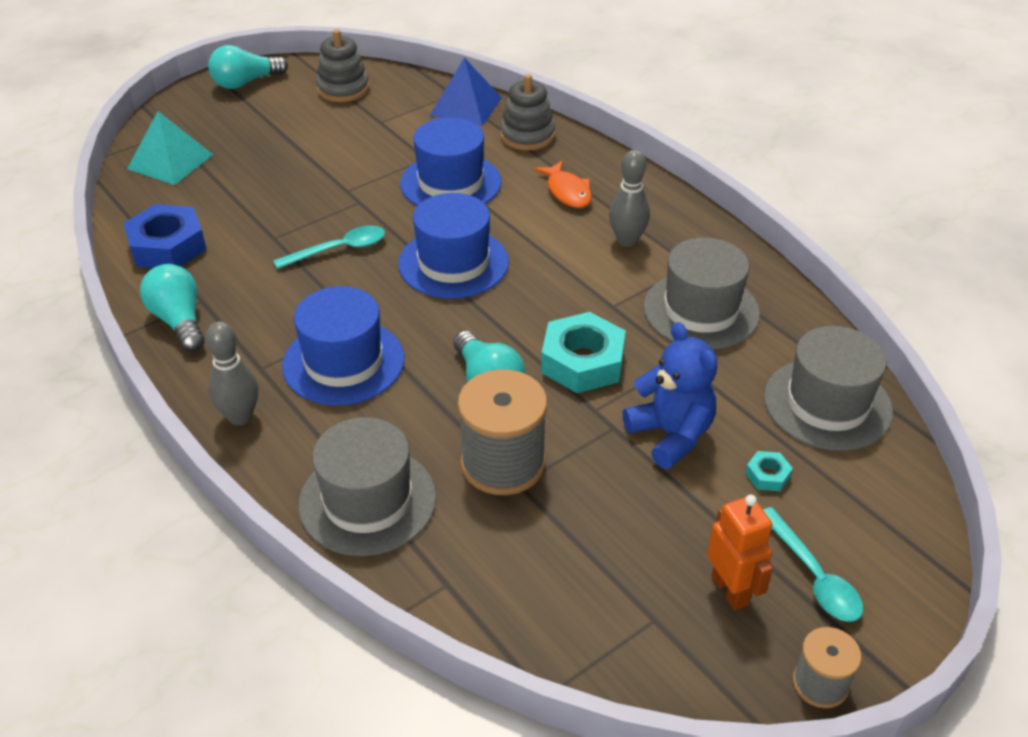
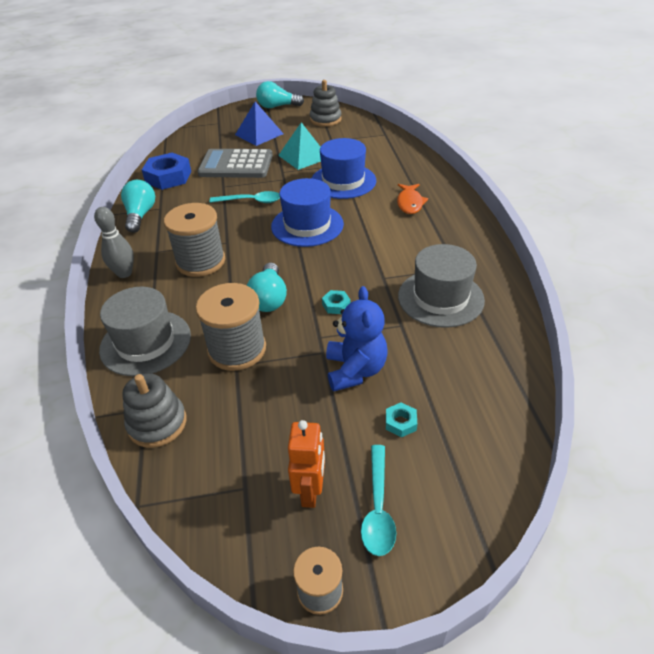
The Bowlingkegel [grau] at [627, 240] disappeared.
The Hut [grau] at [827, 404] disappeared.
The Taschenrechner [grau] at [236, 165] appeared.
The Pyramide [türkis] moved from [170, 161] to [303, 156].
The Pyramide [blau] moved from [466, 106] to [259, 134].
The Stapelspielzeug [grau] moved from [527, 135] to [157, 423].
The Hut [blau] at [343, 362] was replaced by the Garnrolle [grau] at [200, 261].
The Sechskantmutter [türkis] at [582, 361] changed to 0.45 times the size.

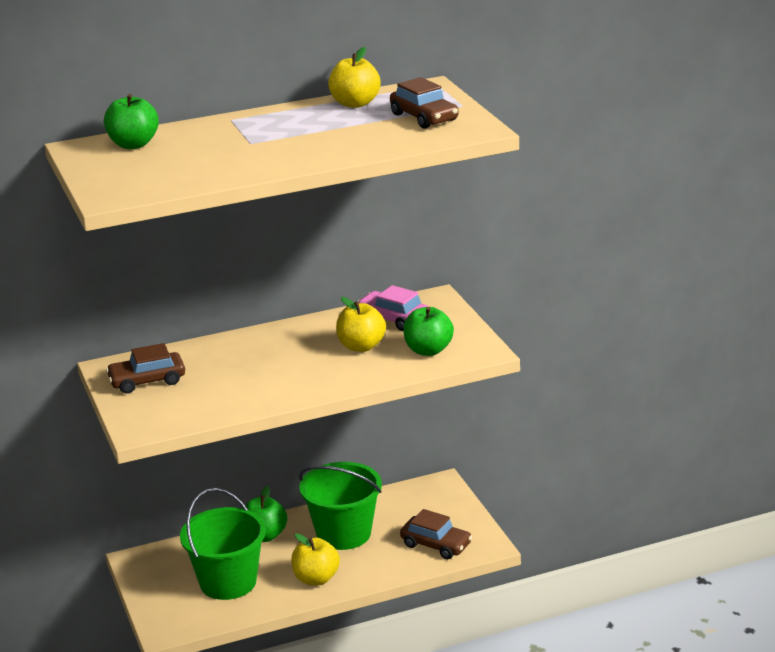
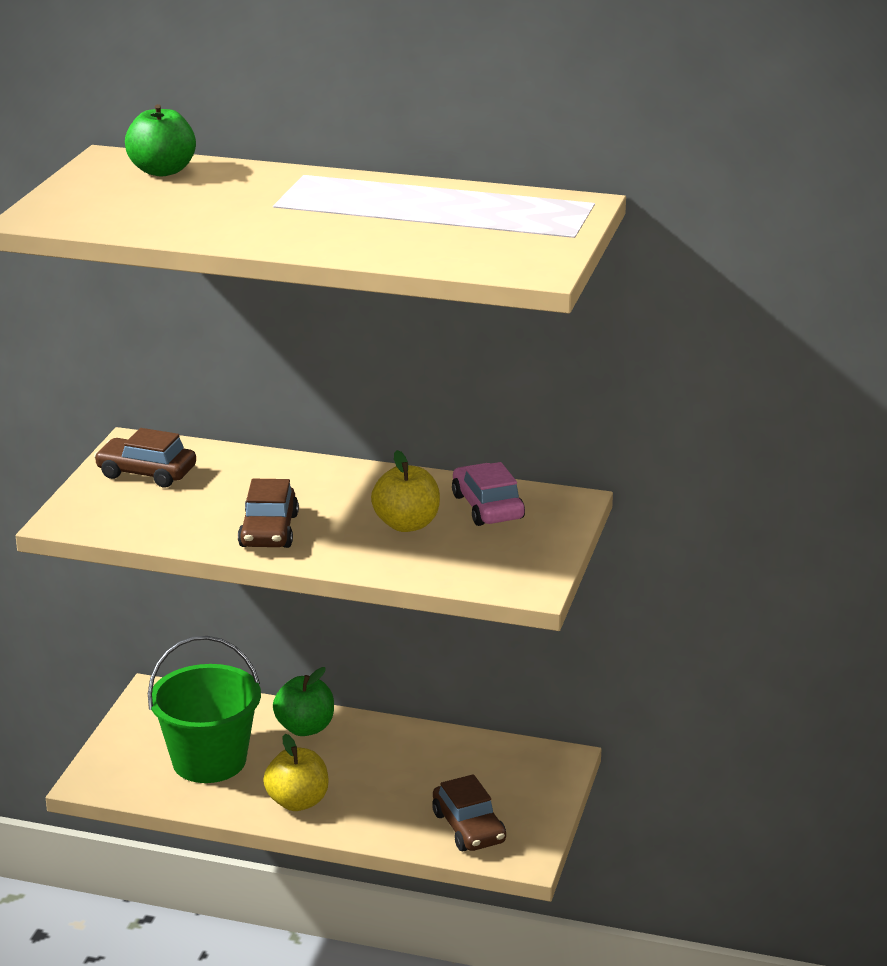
The Eimer [grün] at [343, 533] disappeared.
The Apfel [gelb] at [355, 103] disappeared.
The Apfel [grün] at [428, 350] disappeared.
The Auto [braun] moved from [424, 117] to [269, 531].

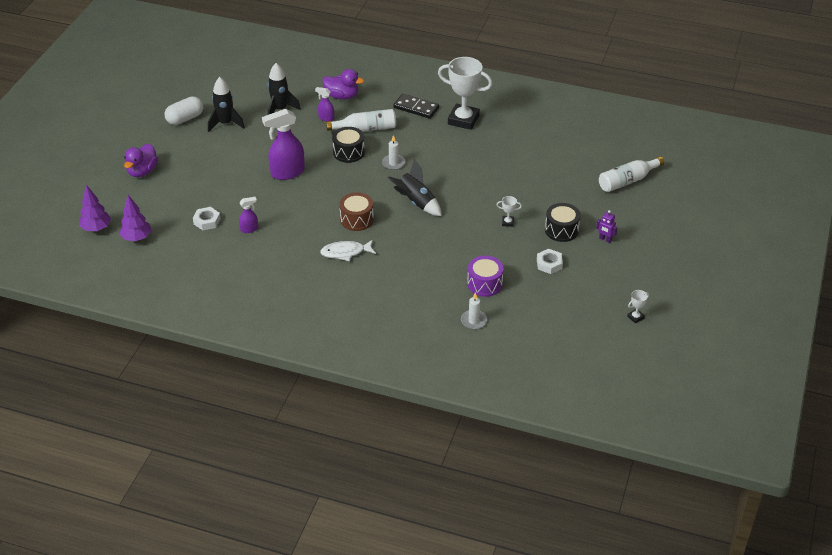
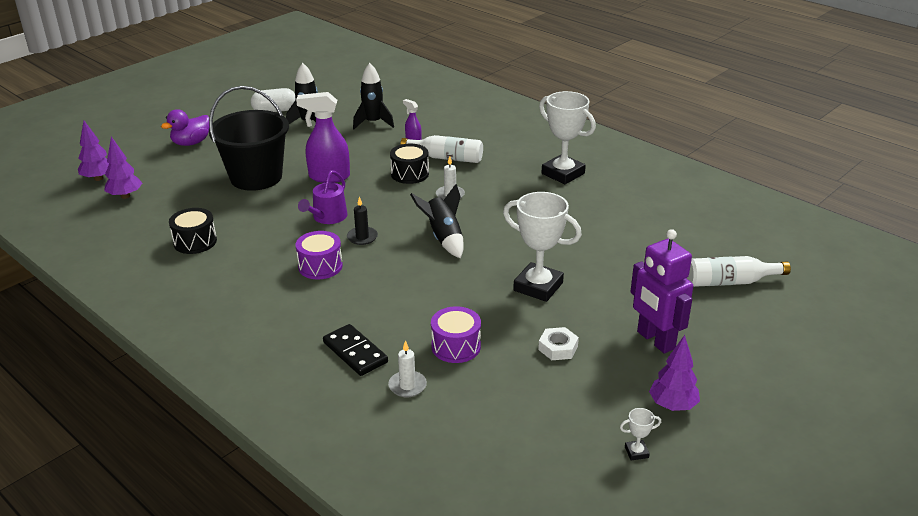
The Sechskantmutter [weiß] at [207, 221] disappeared.
The Sprühflasche [lila] at [249, 229] disappeared.
The Ente [lila] at [342, 96] disappeared.
The Eimer [schwarz] at [256, 177] appeared.
The Gießkanne [lila] at [327, 217] appeared.
The Baum [lila] at [672, 405] appeared.
The Dominostein [schwarz] moved from [416, 108] to [355, 352].
The Trommel [schwarz] moved from [561, 230] to [195, 242].
The Fisch [weiß] at [345, 252] was replaced by the Trommel [lila] at [320, 266].
The Trommel [braun] at [357, 219] was replaced by the Kerze [schwarz] at [362, 237].
The Pokal [weiß] at [507, 222] changed to 2.43 times the size.
The Roboter [lila] at [605, 239] changed to 2.34 times the size.

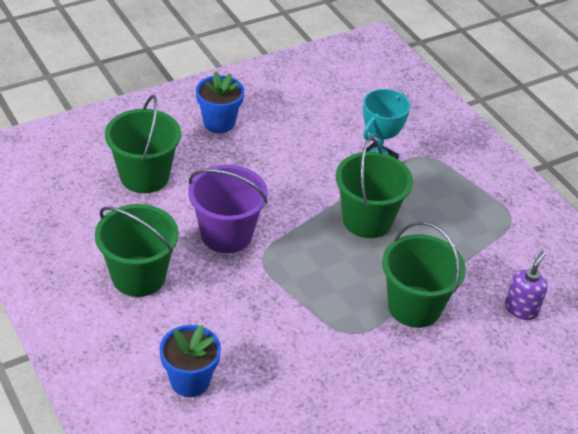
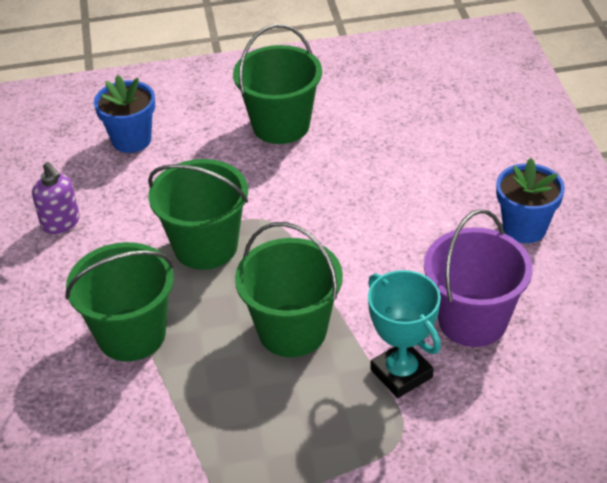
The Eimer [grün] moved from [144, 176] to [205, 246].
The Eimer [lila] moved from [226, 234] to [472, 320].
The Seifenspender [lila] moved from [521, 309] to [61, 223].

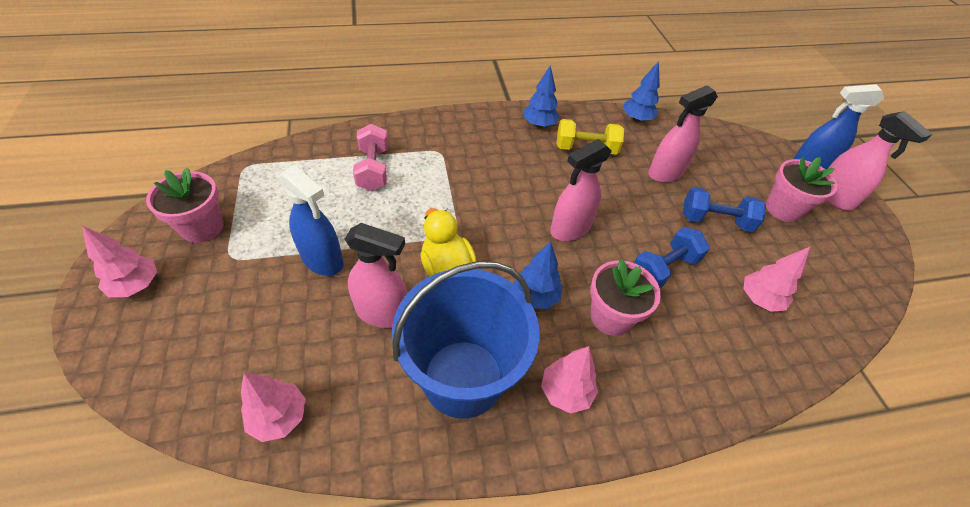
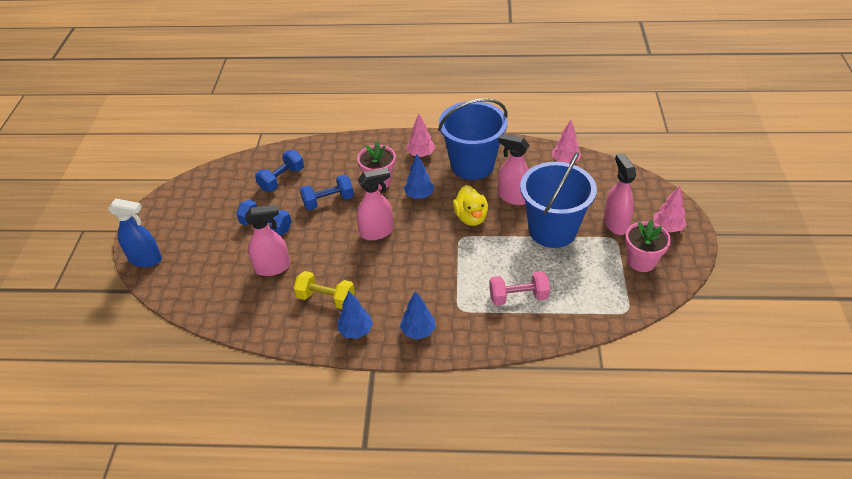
The Blumentopf [rosa] at [783, 209] disappeared.
The Baum [blau] moved from [636, 119] to [418, 331].
The Sprühflasche [rosa] moved from [834, 197] to [615, 223].
The Sprühflasche [blau] at [323, 260] was replaced by the Eimer [blau] at [552, 230].
The Baum [rosa] at [759, 299] was replaced by the Hantel [blau] at [282, 179].
The Hantel [rosa] at [373, 169] turned 75 degrees clockwise.

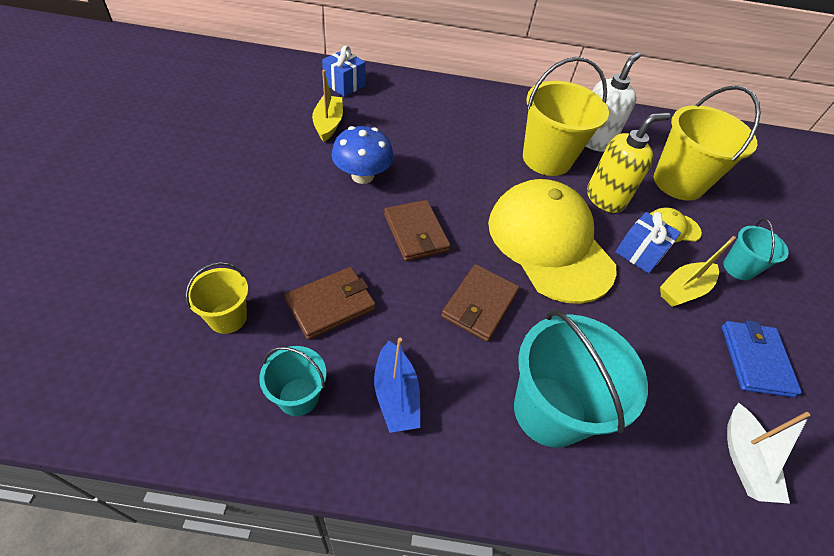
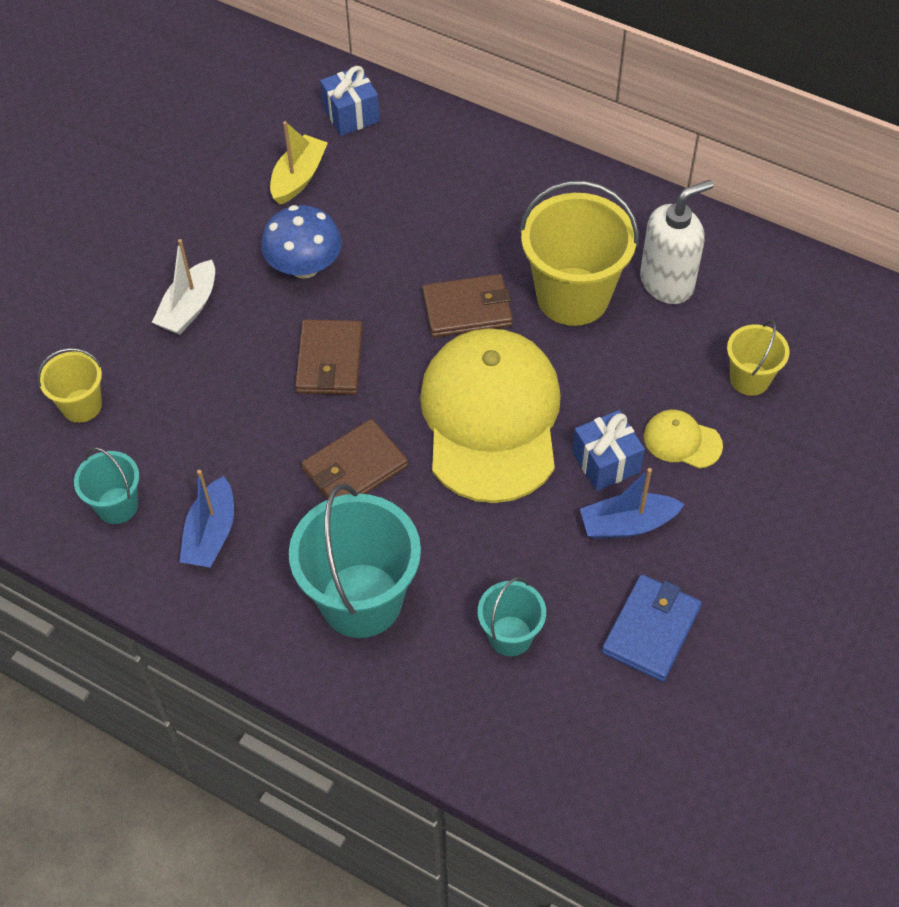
The Seifenspender [gelb] at [605, 198] disappeared.
The Geldbörse [braun] moved from [331, 305] to [467, 309].
The Eimer [türkis] moved from [738, 268] to [510, 636].
The Boot [weiß] moved from [744, 460] to [189, 308].
The Boot [gelb] at [683, 290] became the Boot [blau] at [627, 524].
The Eimer [gelb] at [678, 183] changed to 0.53 times the size.

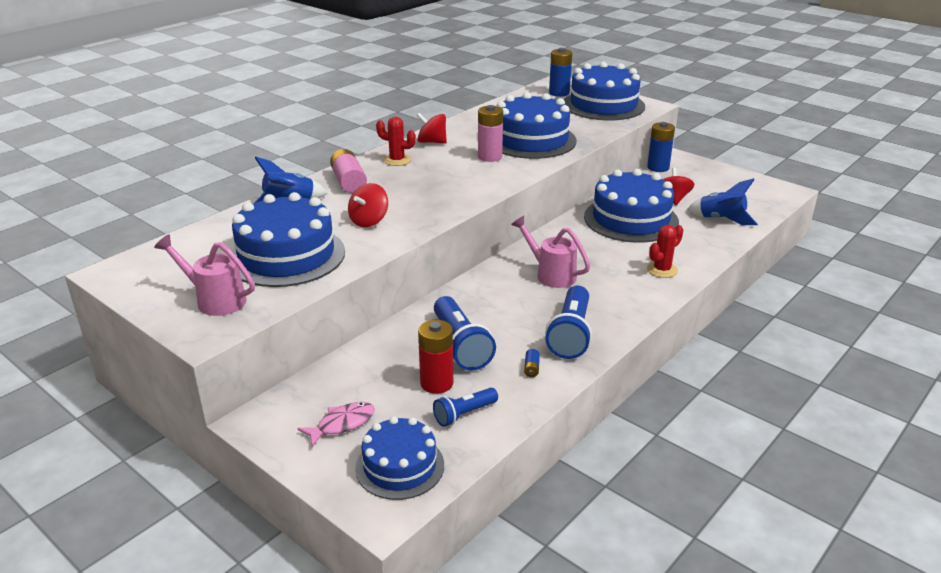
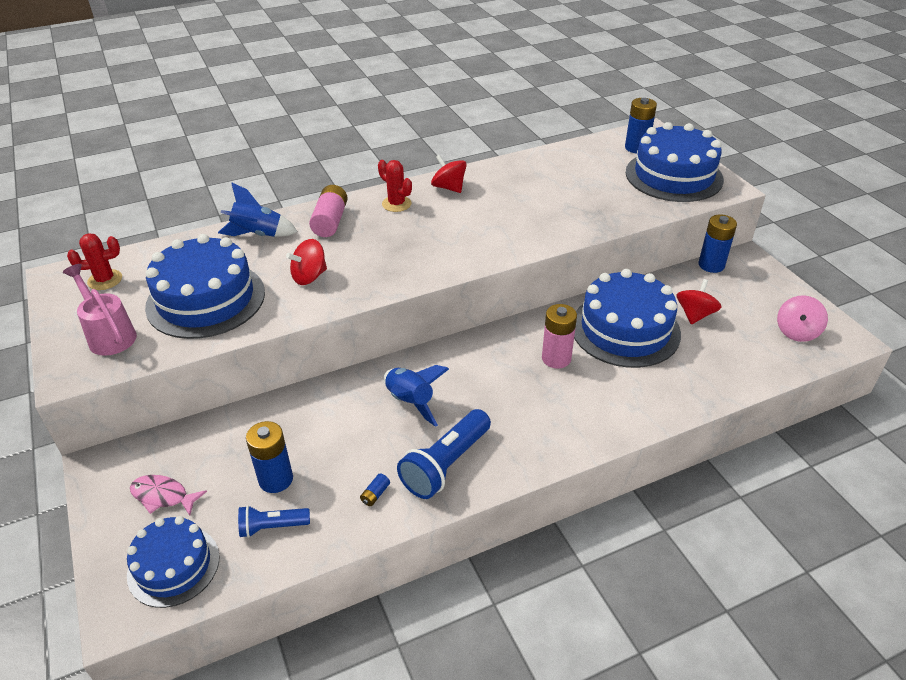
The Taschenlampe [blau] at [460, 346] disappeared.
The Kuchen [blau] at [531, 140] disappeared.
The Gießkanne [rosa] at [551, 274] disappeared.
The Kreisel [rosa] at [796, 332] appeared.
The Batterie [rosa] moved from [490, 157] to [556, 358].
The Kaktus [rot] moved from [662, 270] to [105, 280].
The Rakete [blau] moved from [721, 219] to [410, 402].
The Batterie [rot] at [436, 383] became the Batterie [blau] at [276, 479].
The Fisch [rosa] at [342, 424] turned 150 degrees counterclockwise.

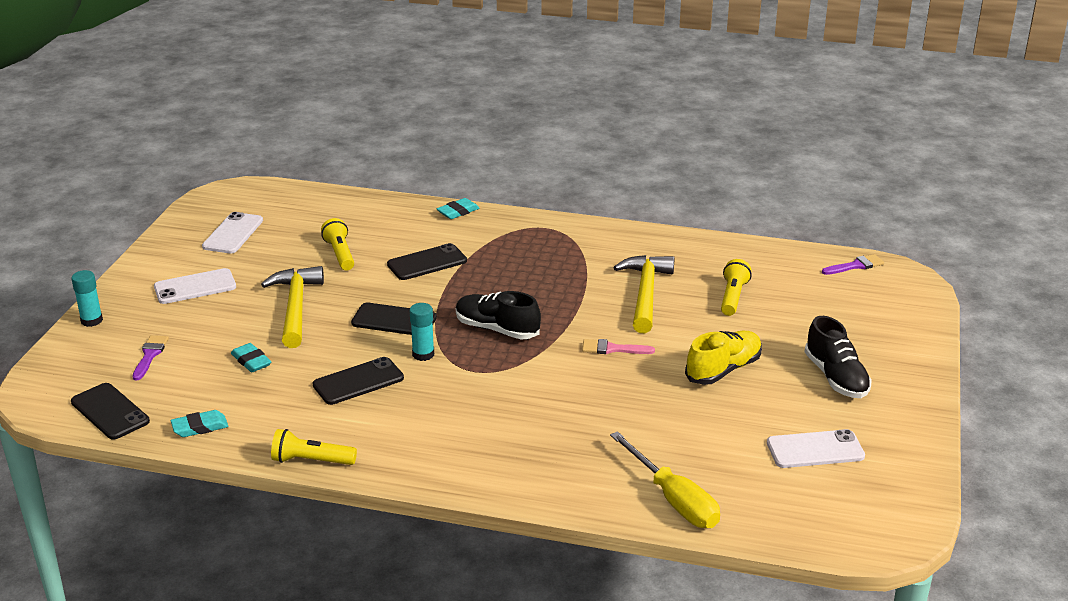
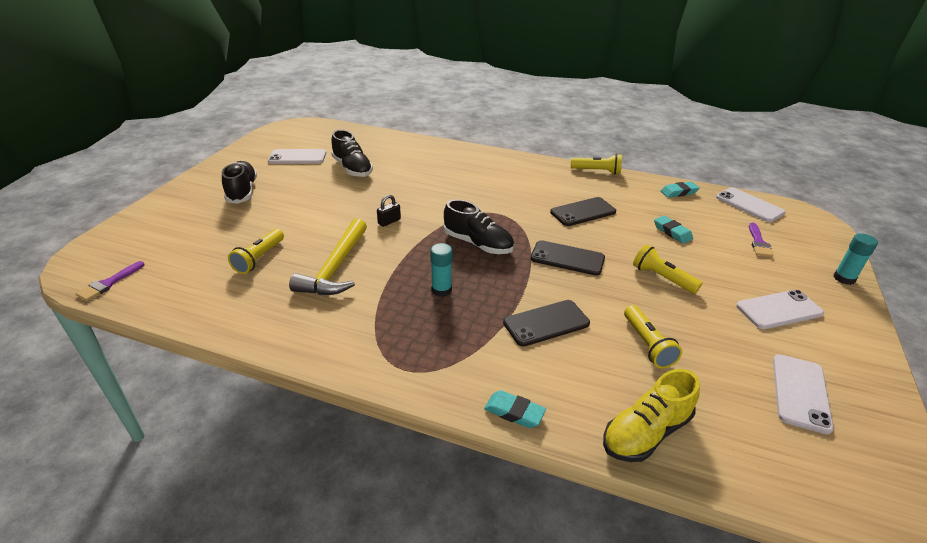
The Schraubenzieher [gelb] at [673, 499] disappeared.
The Schuh [schwarz] at [352, 169] appeared.
The Klebestift [türkis] moved from [423, 354] to [441, 290].
The Schuh [gelb] moved from [723, 370] to [646, 432].
The Hammer [gelb] at [295, 307] was replaced by the Taschenlampe [gelb] at [662, 278].
The Pinsel [rosa] at [612, 349] was replaced by the Vorhängeschloss [schwarz] at [389, 221].
The Handy [schwarz] at [110, 412] became the Handy [weiß] at [749, 205].
The Radiergummi [türkis] at [458, 212] turned 60 degrees clockwise.
The Pinsel [lila] at [855, 266] turned 45 degrees counterclockwise.

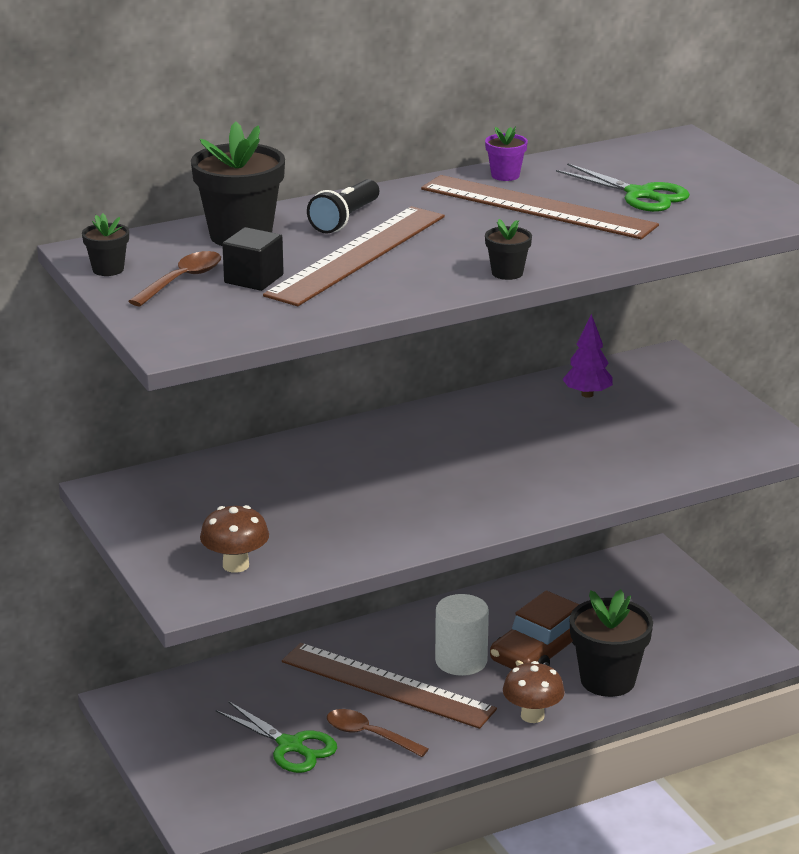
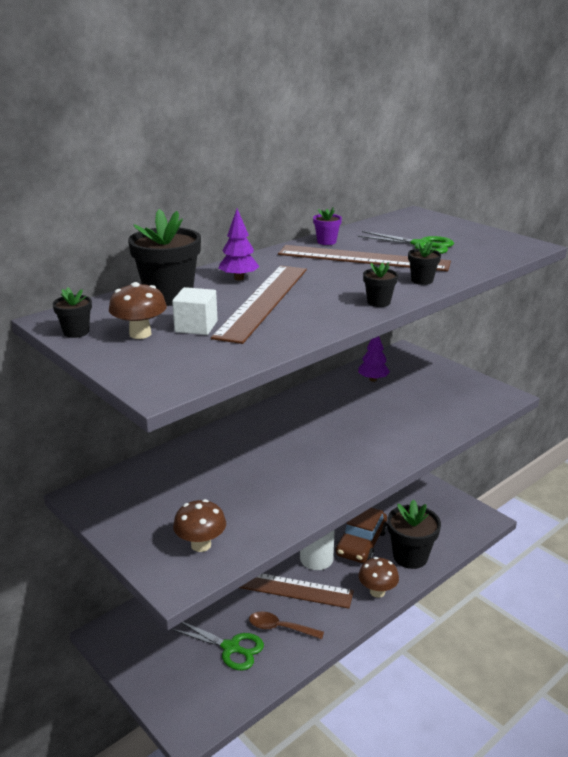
The Blumentopf [schwarz] at [422, 280] appeared.
The Löffel [braun] at [182, 280] was replaced by the Pilz [braun] at [140, 334].
The Taschenlampe [schwarz] at [345, 219] was replaced by the Baum [lila] at [239, 278].
The Kubus [schwarz] at [253, 279] became the Kubus [weiß] at [196, 327].

